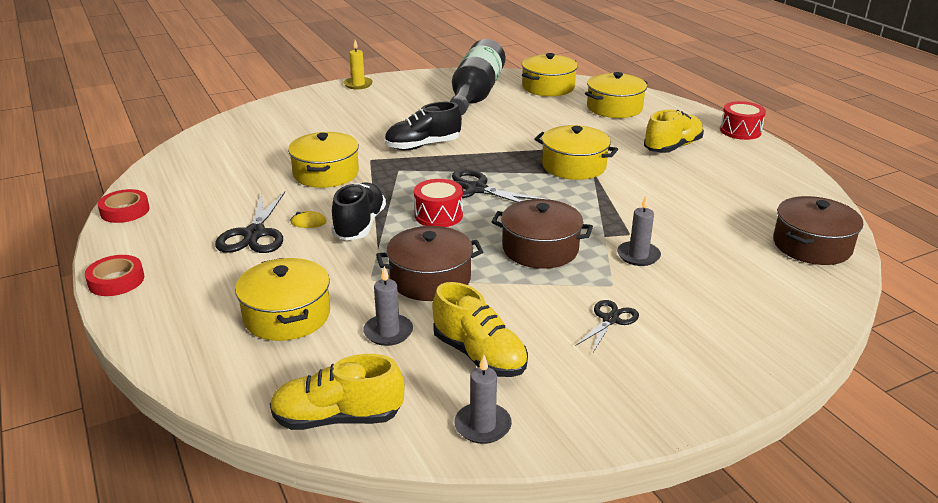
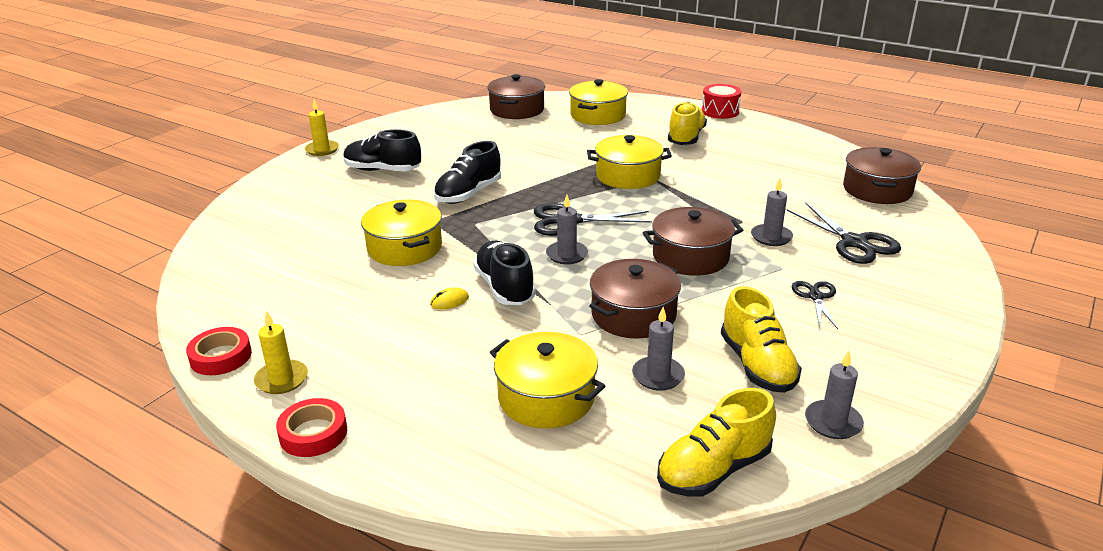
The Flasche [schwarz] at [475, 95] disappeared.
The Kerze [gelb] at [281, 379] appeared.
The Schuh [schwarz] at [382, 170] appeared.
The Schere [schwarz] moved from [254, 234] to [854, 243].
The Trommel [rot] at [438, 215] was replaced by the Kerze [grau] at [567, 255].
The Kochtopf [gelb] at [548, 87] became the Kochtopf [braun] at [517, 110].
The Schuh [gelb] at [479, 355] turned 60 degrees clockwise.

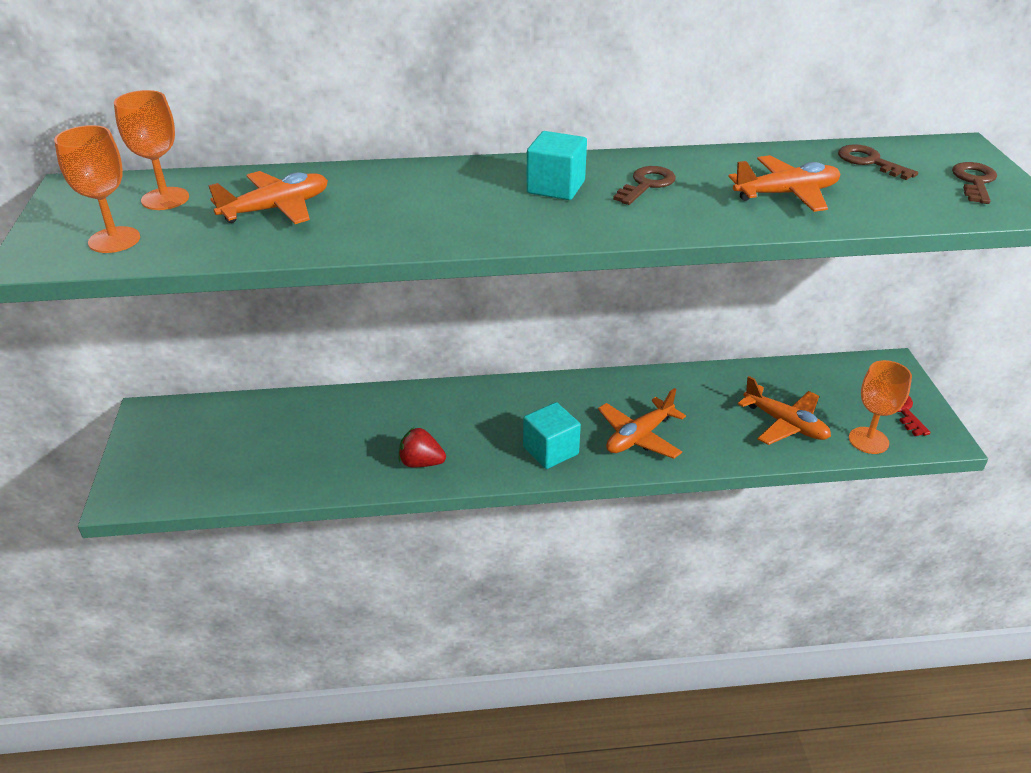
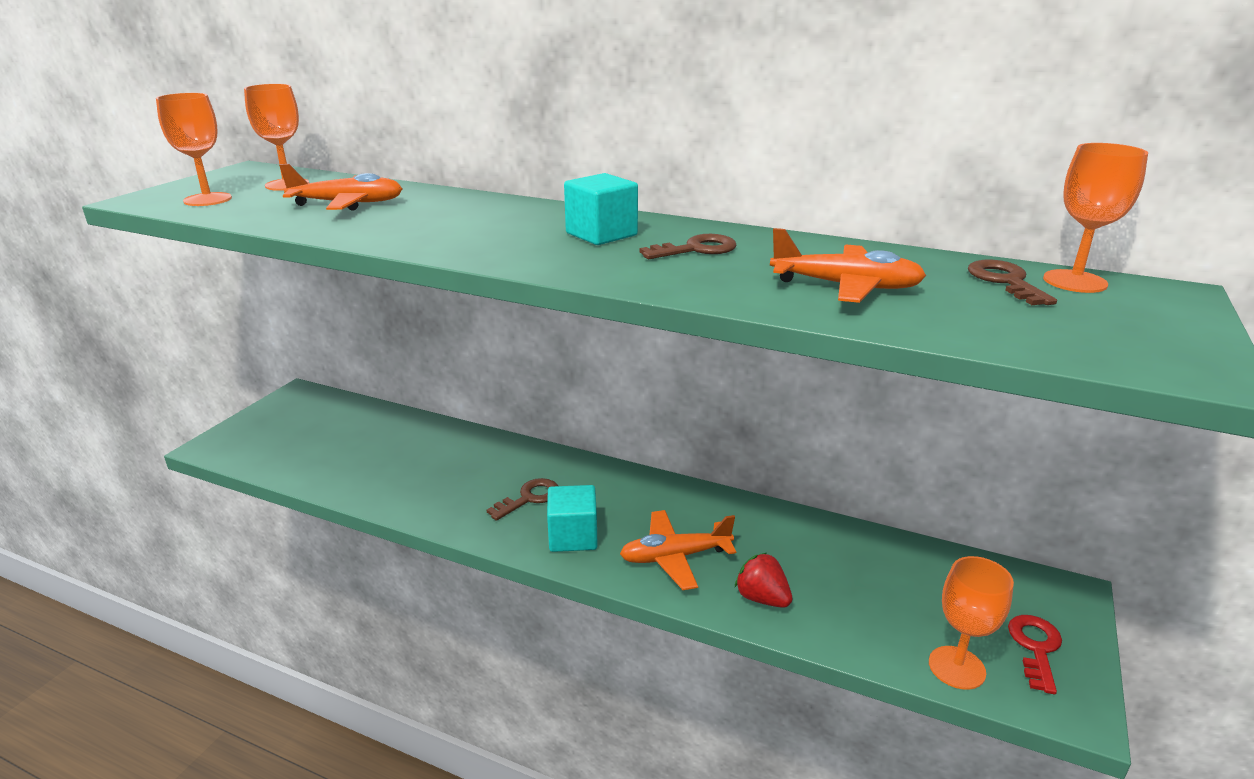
The Flugzeug [orange] at [785, 424] disappeared.
The Kelch [orange] at [1075, 281] appeared.
The Erdbeere [rot] moved from [421, 463] to [762, 598].
The Schlüssel [braun] moved from [974, 181] to [529, 498].

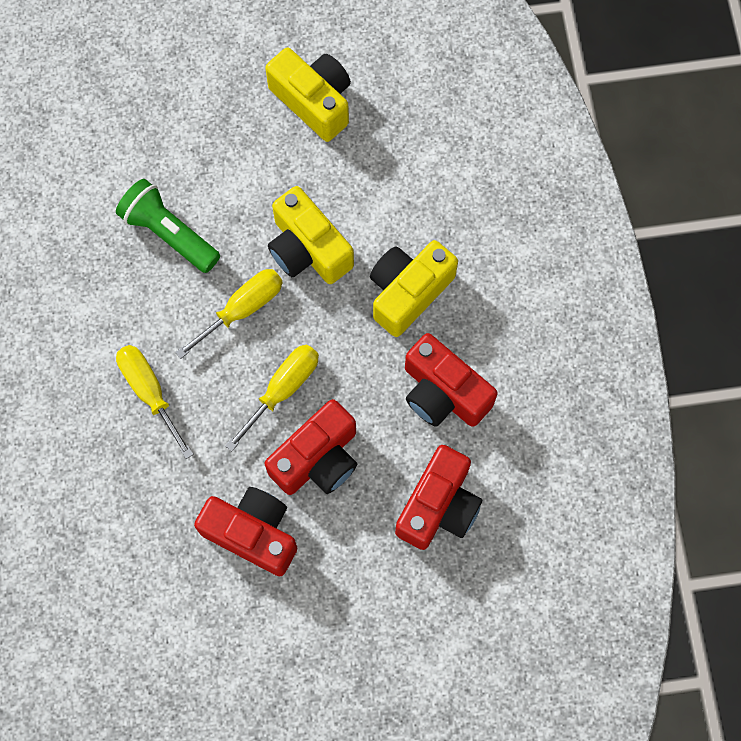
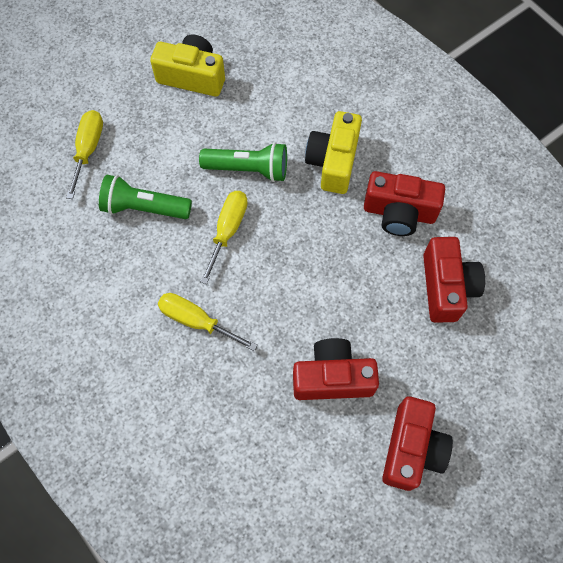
The Schraubenzieher [gelb] moved from [283, 389] to [88, 149].
The Kamera [rot] moved from [317, 459] to [411, 448].
The Kamera [gelb] at [308, 249] was replaced by the Taschenlampe [grün] at [248, 169].

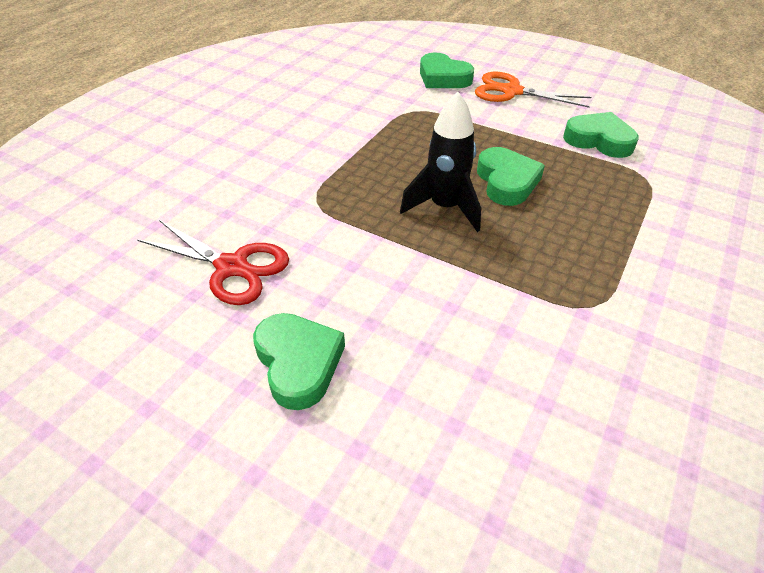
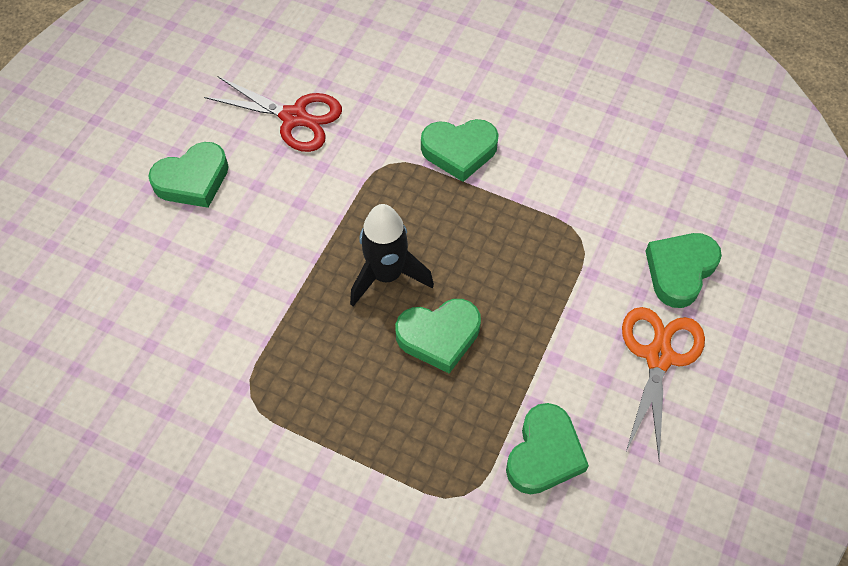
The Herz [grün] at [459, 151] appeared.
The Schere [rot] at [232, 267] turned 90 degrees counterclockwise.

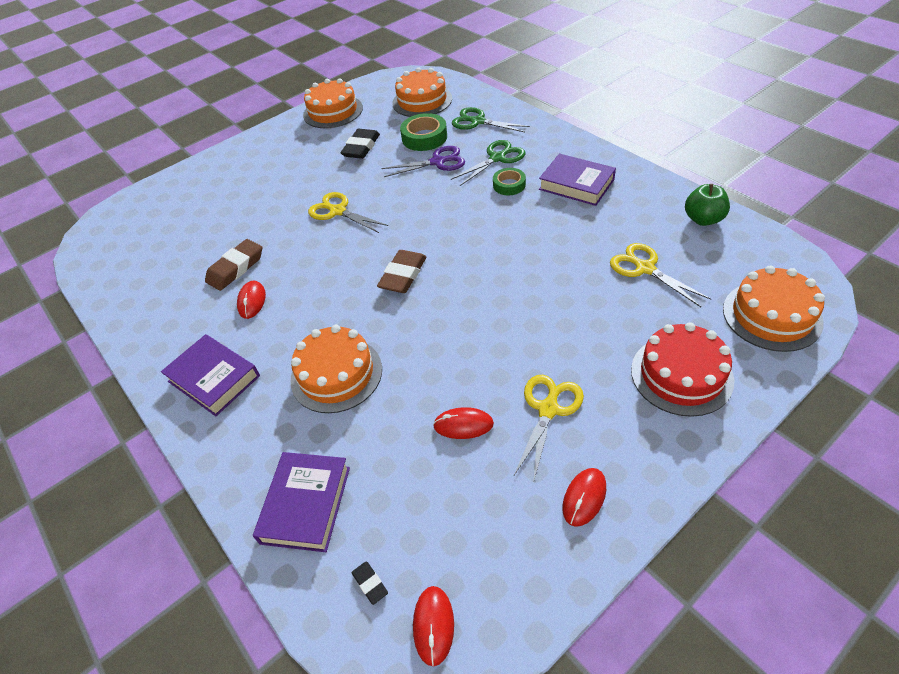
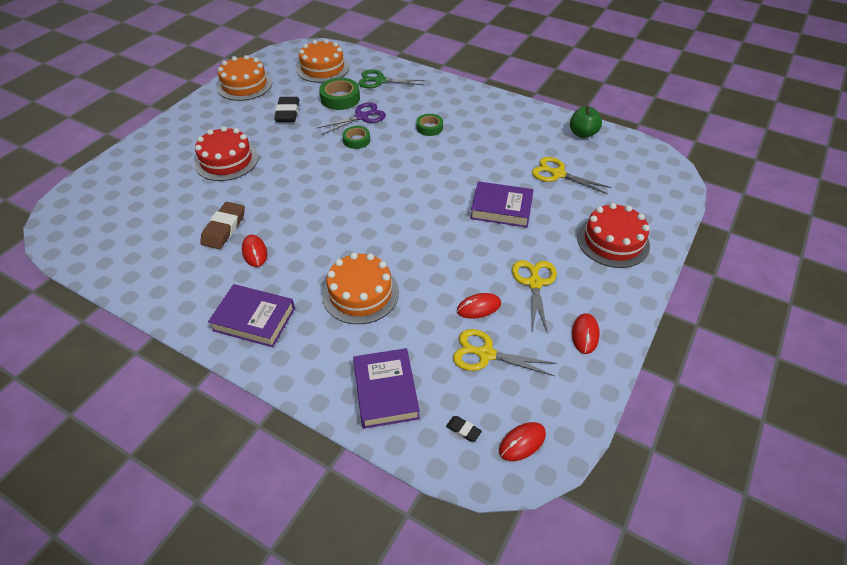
The Radiergummi [braun] at [403, 275] disappeared.
The Schere [grün] at [497, 158] disappeared.
The Kuchen [orange] at [772, 315] disappeared.
The Kuchen [rot] at [226, 160] appeared.
The Klebeband [grün] at [356, 140] appeared.
The Schere [gelb] moved from [338, 211] to [486, 354].
The Buch [lila] moved from [576, 184] to [501, 208].
The Computermaus [rot] at [433, 625] turned 75 degrees clockwise.

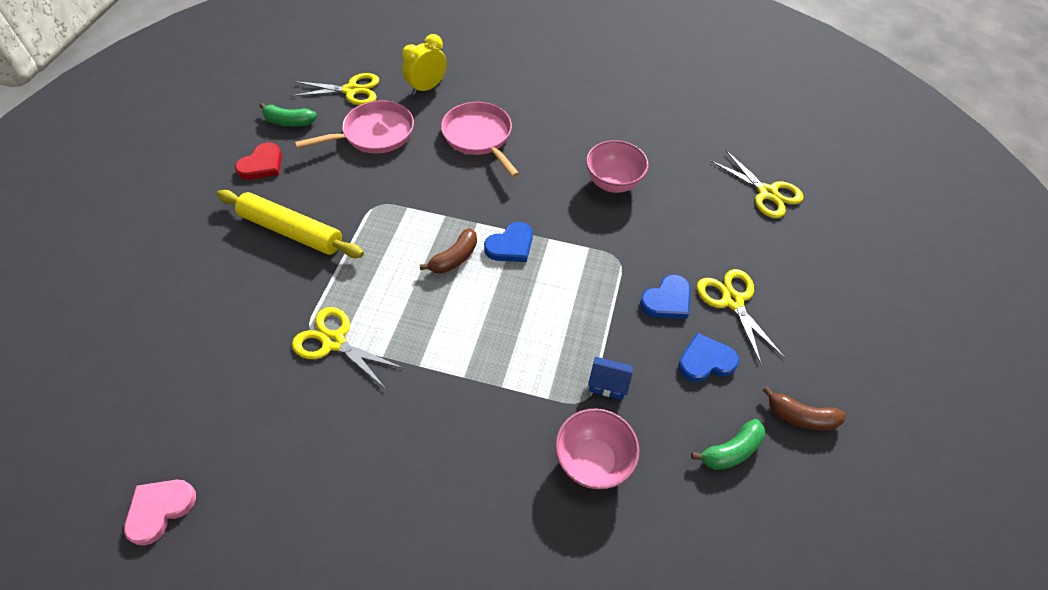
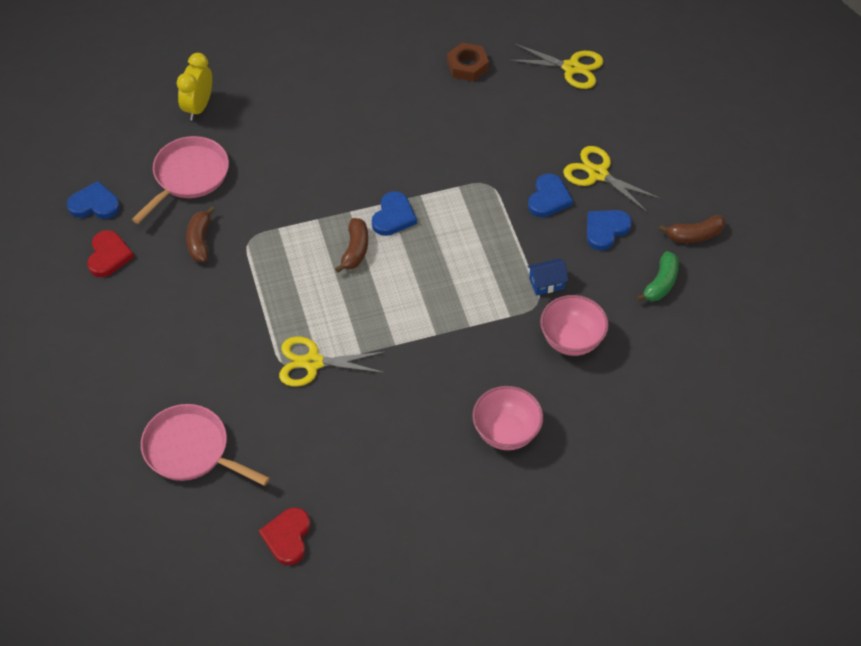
The Nudelholz [gelb] at [292, 231] disappeared.
The Schere [gelb] at [351, 90] disappeared.
The Banane [braun] at [200, 241] appeared.
The Sechskantmutter [braun] at [467, 66] appeared.
The Pfanne [rosa] moved from [479, 137] to [191, 450].
The Schüssel [rosa] moved from [613, 183] to [506, 432].
The Banane [grün] at [289, 122] was replaced by the Herz [blau] at [94, 204].
The Herz [rosa] at [159, 509] became the Herz [rot] at [287, 537].

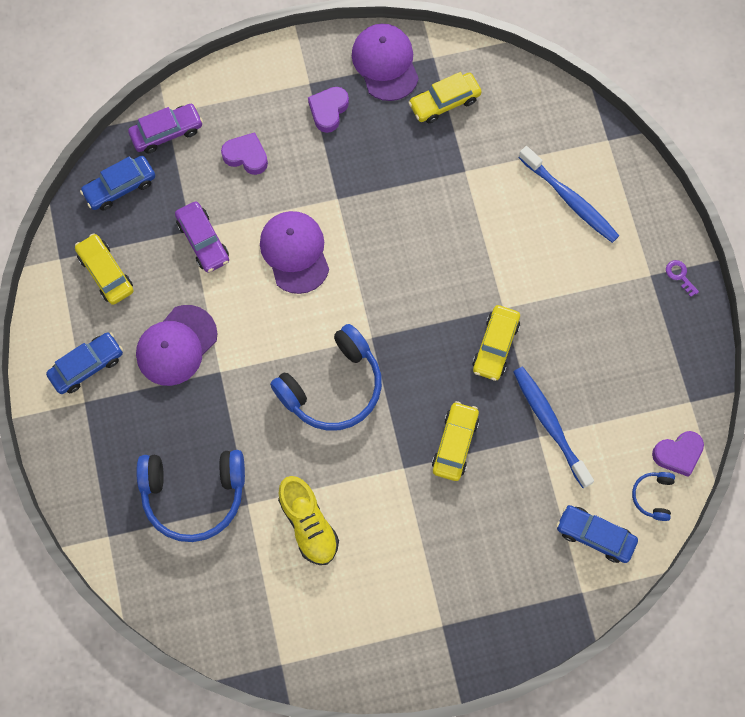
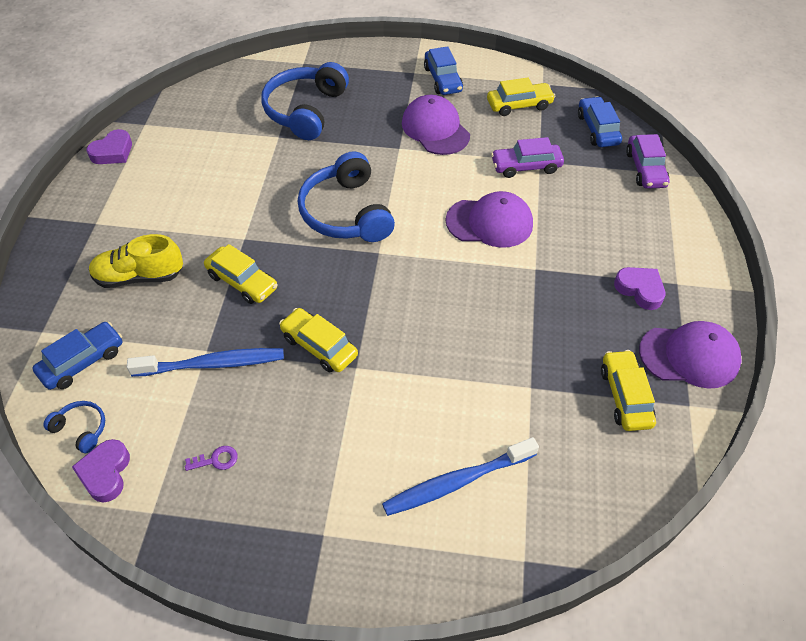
The Herz [lila] moved from [246, 156] to [113, 152].
The Schuh [gelb] moved from [308, 524] to [139, 277].
The Schlüssel [lila] moved from [680, 275] to [216, 460].

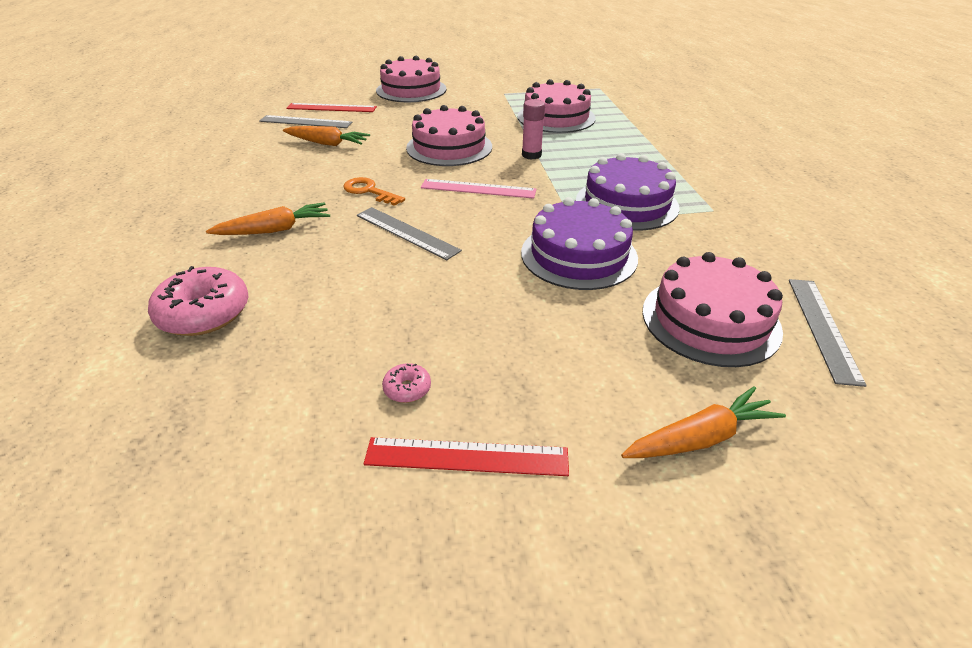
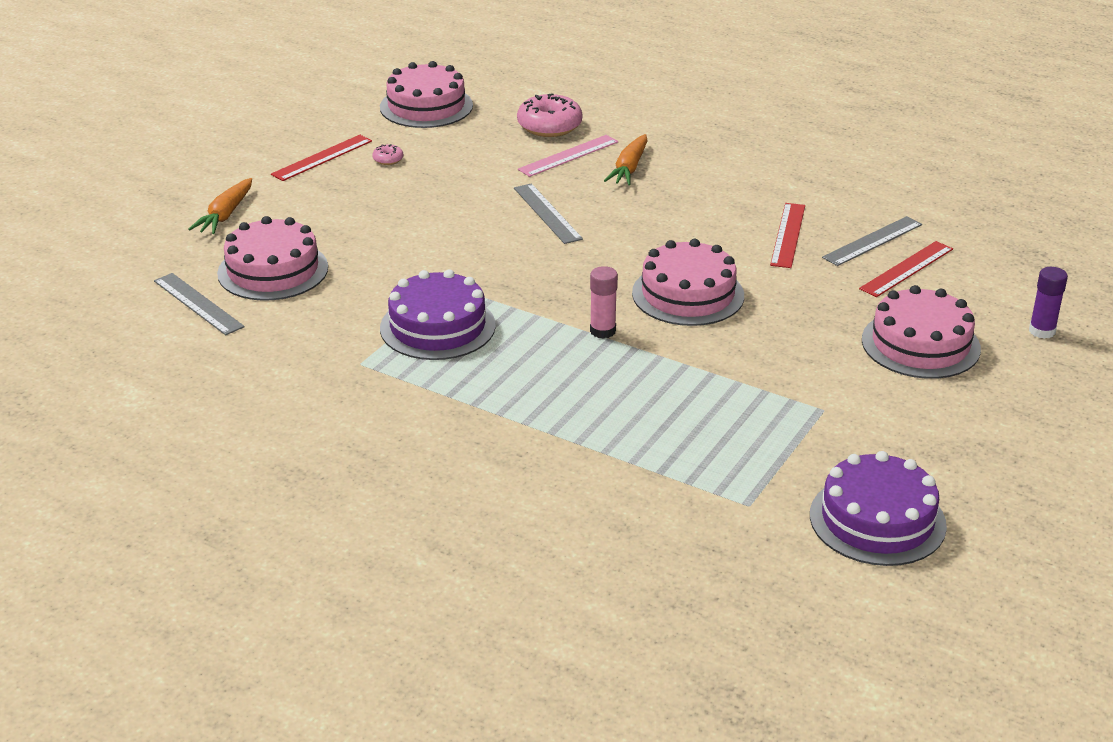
The Schlüssel [orange] at [369, 191] disappeared.
The Klebestift [lila] at [1042, 331] appeared.
The Lineal [rosa] moved from [478, 189] to [568, 156].
The Kuchen [rosa] moved from [556, 117] to [426, 106].
The Kuchen [lila] moved from [578, 255] to [877, 520].
The Karotte [orange] at [327, 143] was replaced by the Lineal [rot] at [788, 235].
The Lineal [grau] at [406, 232] turned 75 degrees clockwise.

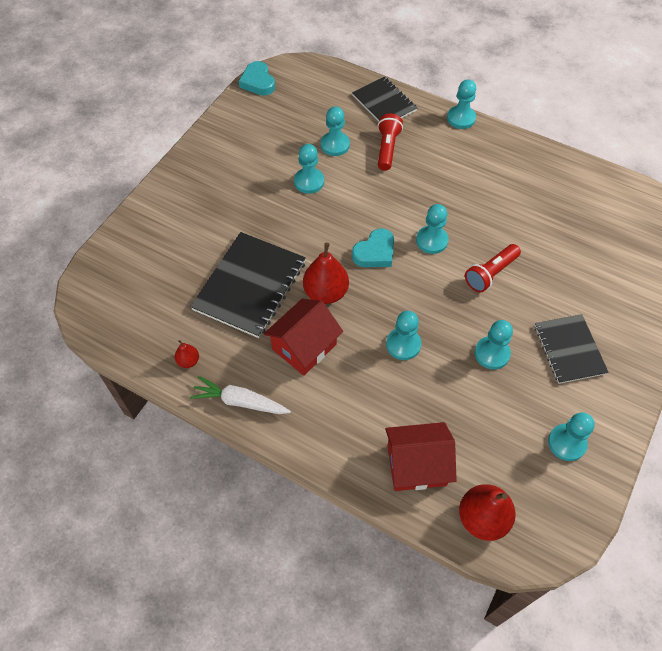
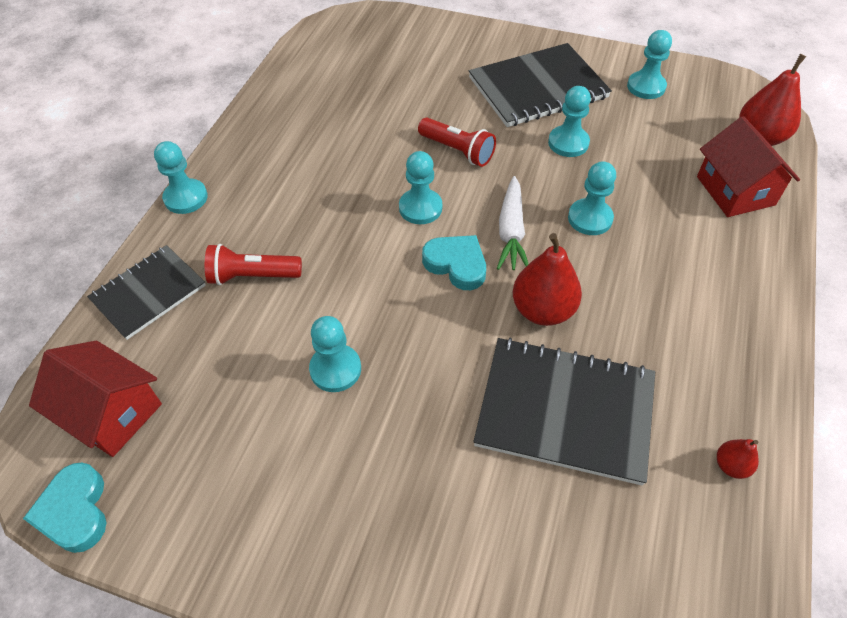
The Bauer [türkis] at [335, 145] disappeared.
The Karotte [weiß] moved from [240, 401] to [511, 231].
The Haus [rot] moved from [304, 346] to [111, 412].
The Herz [türkis] at [258, 82] turned 105 degrees clockwise.
The Notizbuch [schwarz] at [569, 349] changed to 1.56 times the size.

